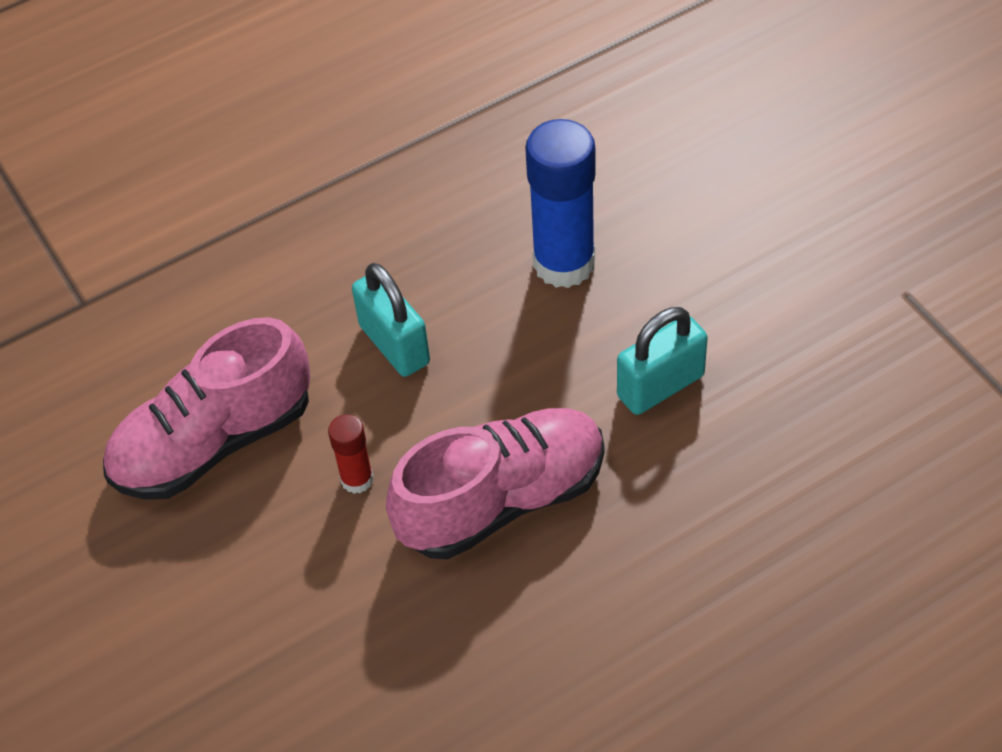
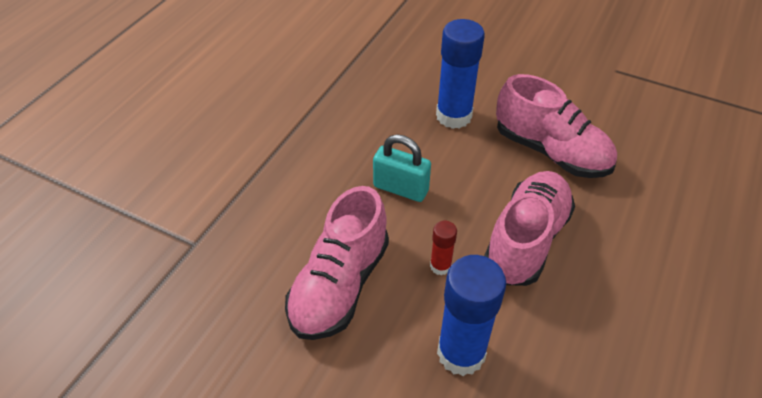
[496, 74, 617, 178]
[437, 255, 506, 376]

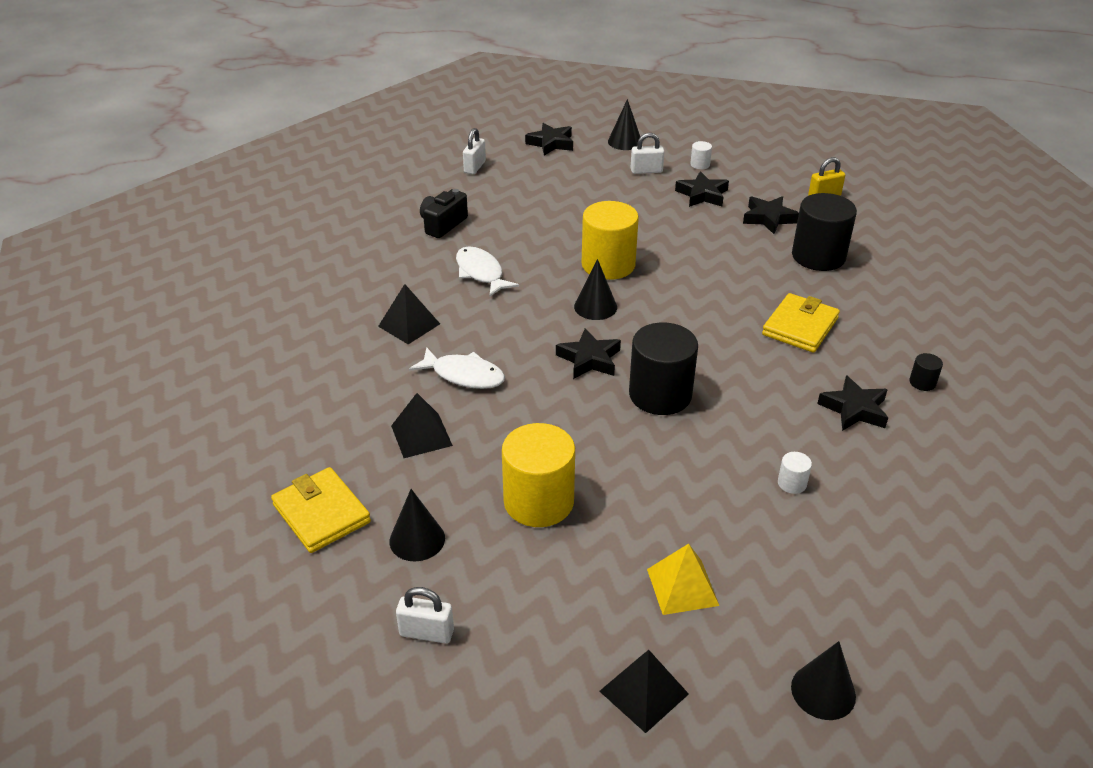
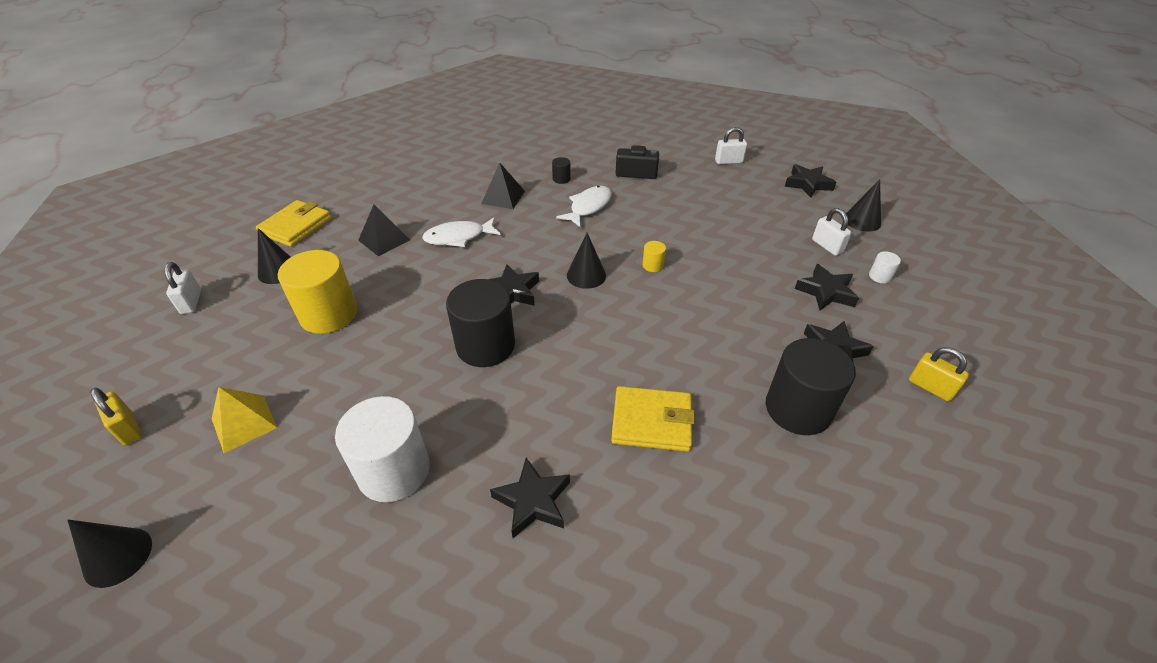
[642, 241, 666, 272]
[422, 217, 501, 247]
[552, 157, 571, 184]
[335, 396, 430, 502]
[90, 388, 142, 445]

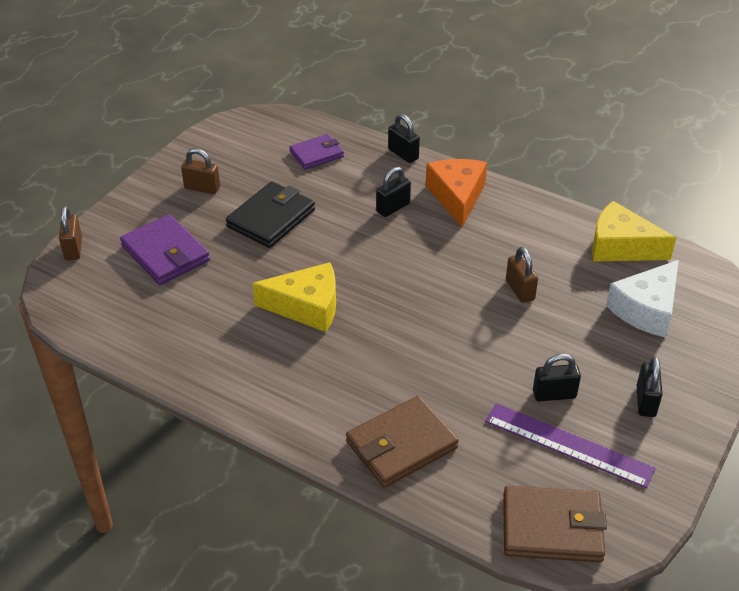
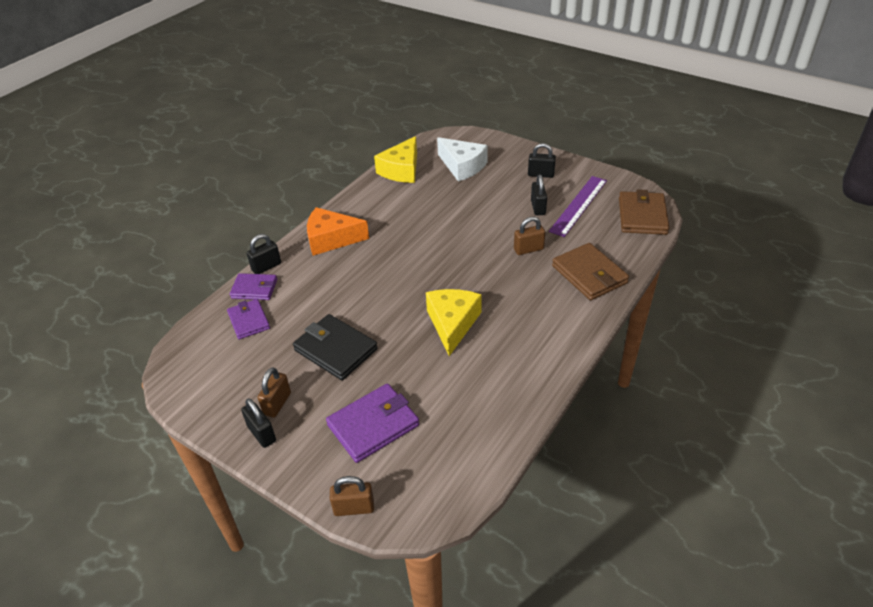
[241, 398, 276, 448]
[514, 217, 545, 255]
[230, 273, 277, 300]

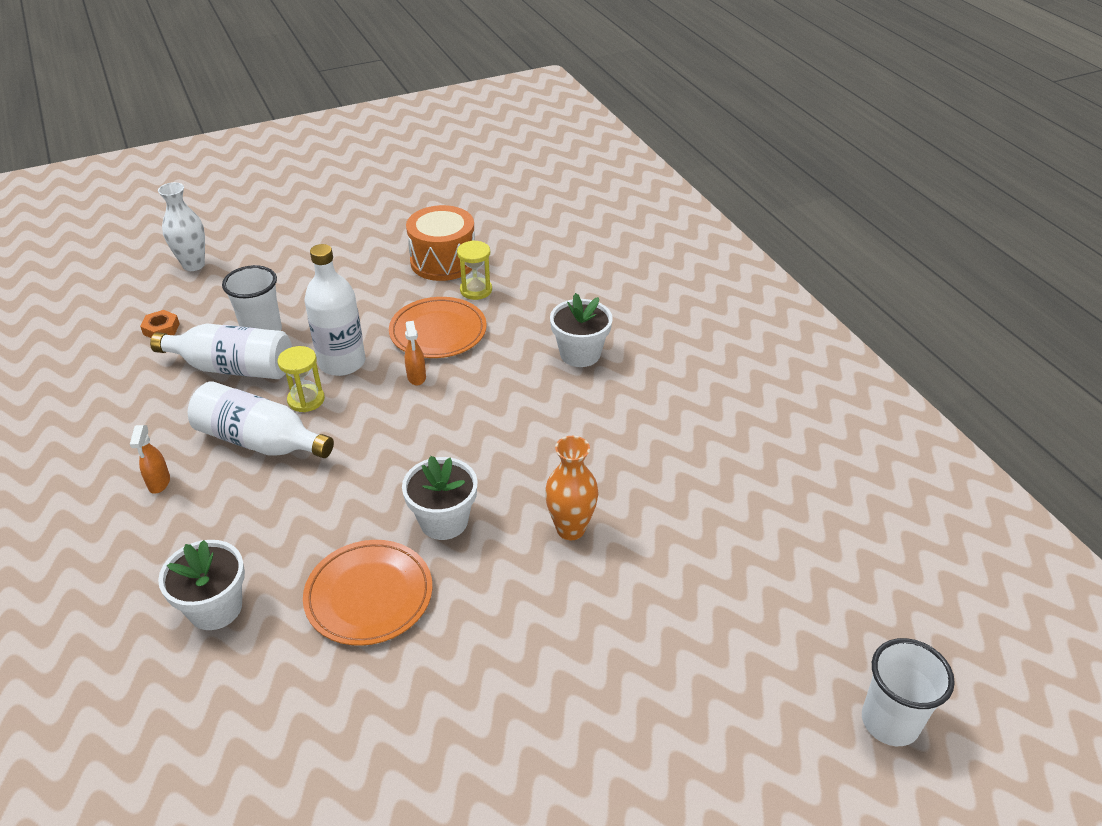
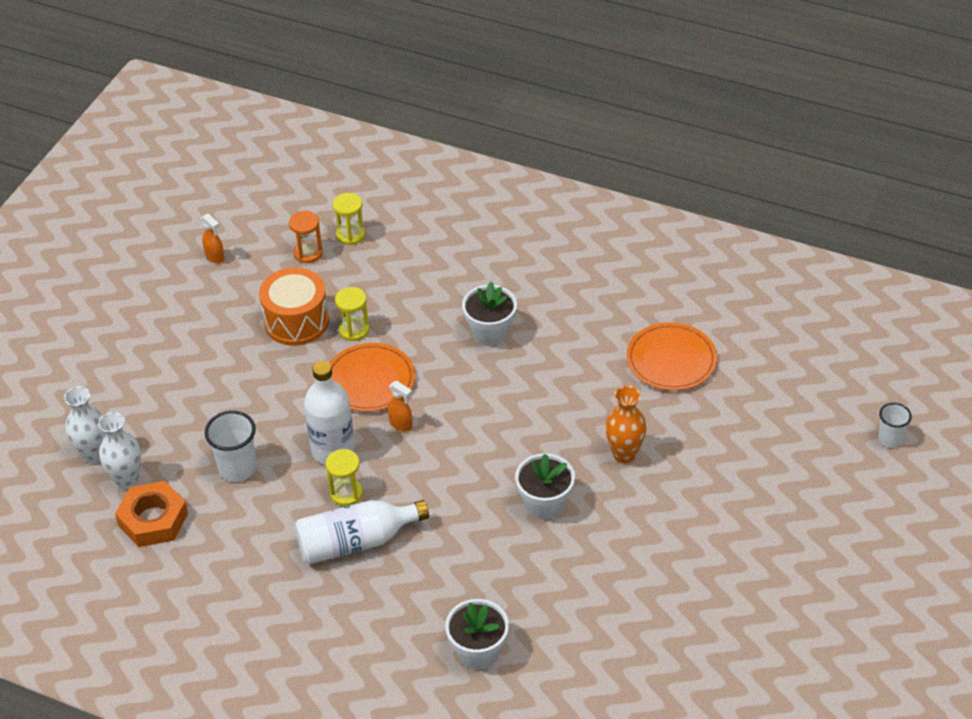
[115, 481, 188, 547]
[150, 324, 292, 379] (first image)
[201, 213, 225, 264]
[626, 322, 717, 391]
[878, 403, 912, 447]
[332, 193, 365, 245]
[289, 211, 323, 263]
[98, 412, 141, 490]

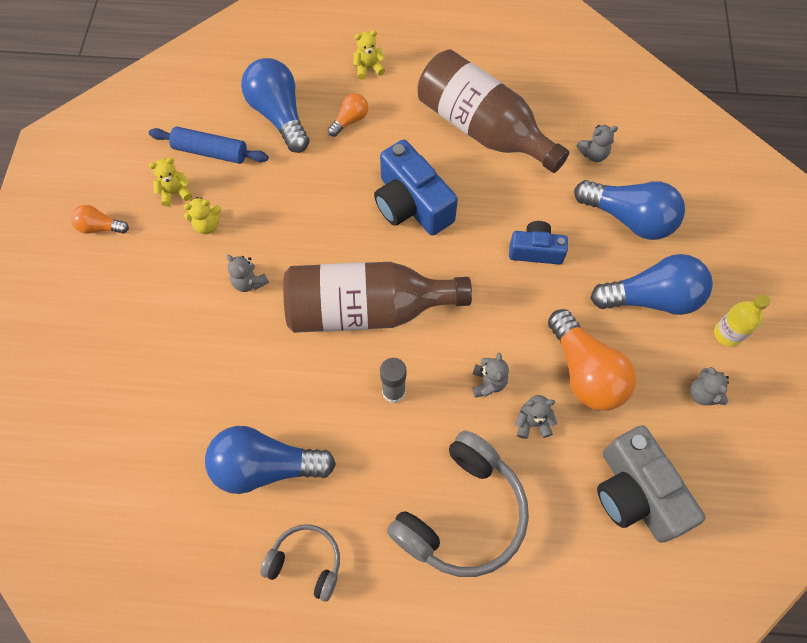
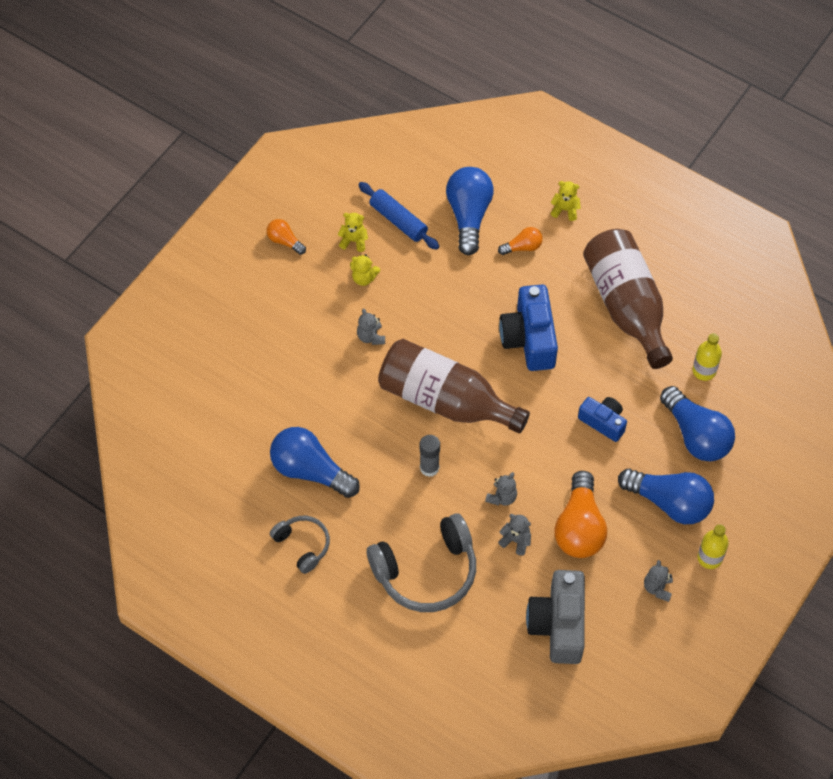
[692, 333, 722, 381]

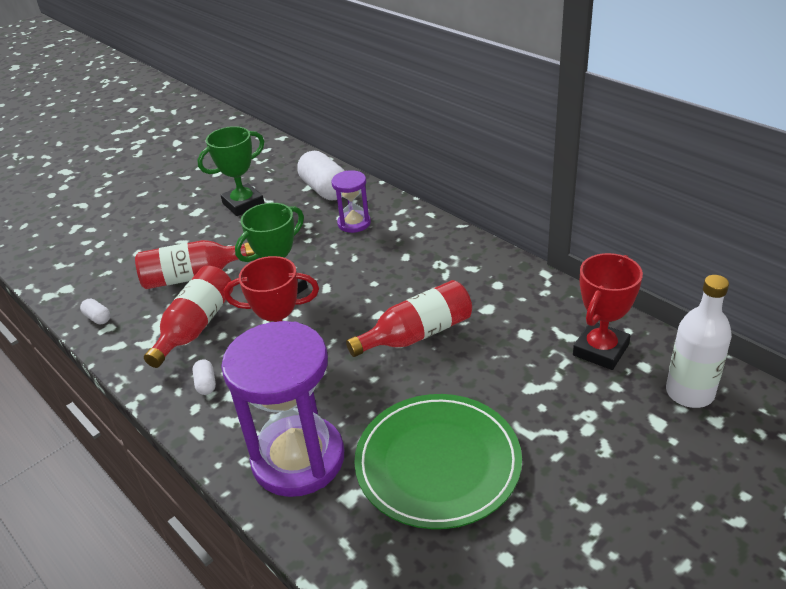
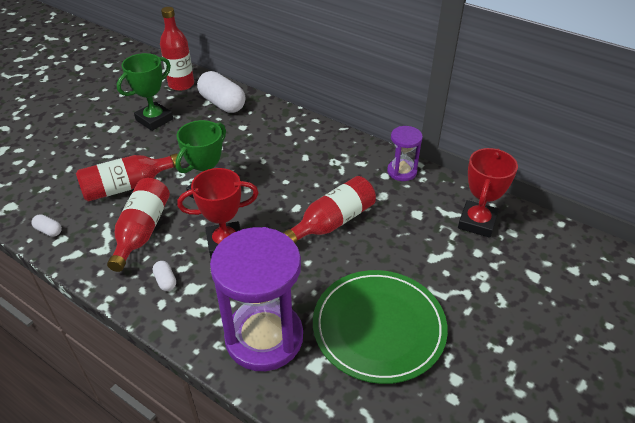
[387, 126, 423, 181]
[666, 275, 732, 408] (first image)
[160, 7, 194, 91]

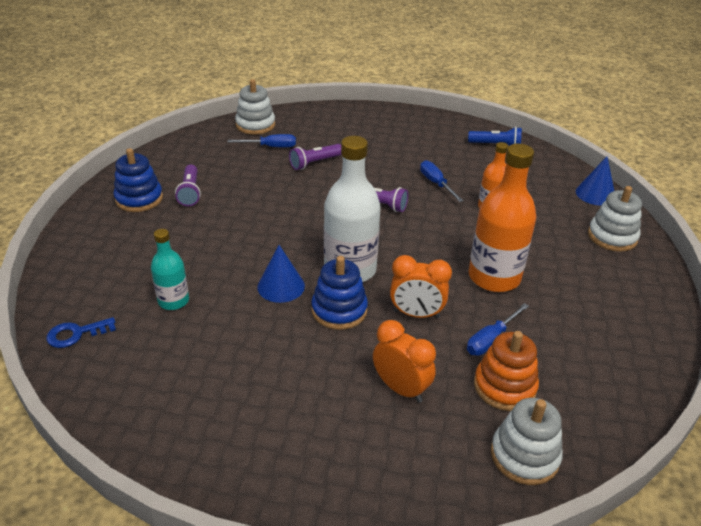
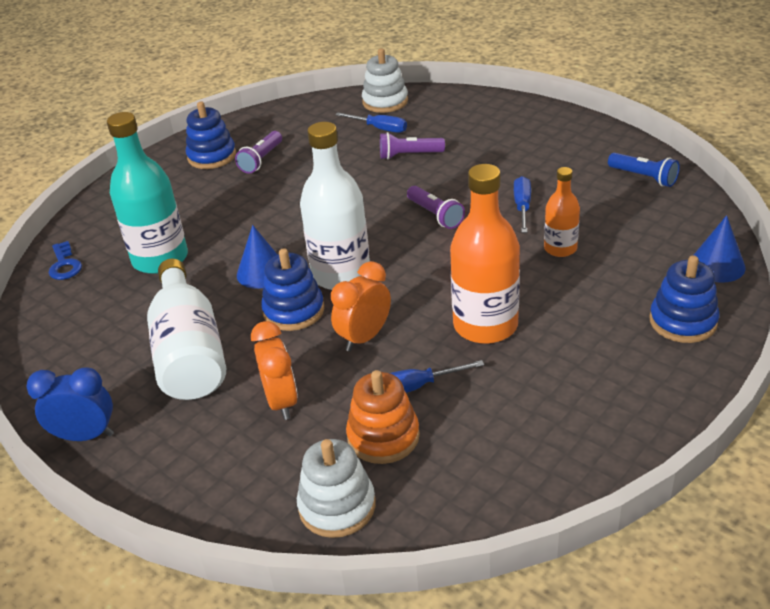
[649, 255, 719, 343]
[107, 112, 188, 274]
[331, 261, 391, 351]
[49, 241, 82, 280]
[147, 259, 226, 400]
[26, 367, 114, 441]

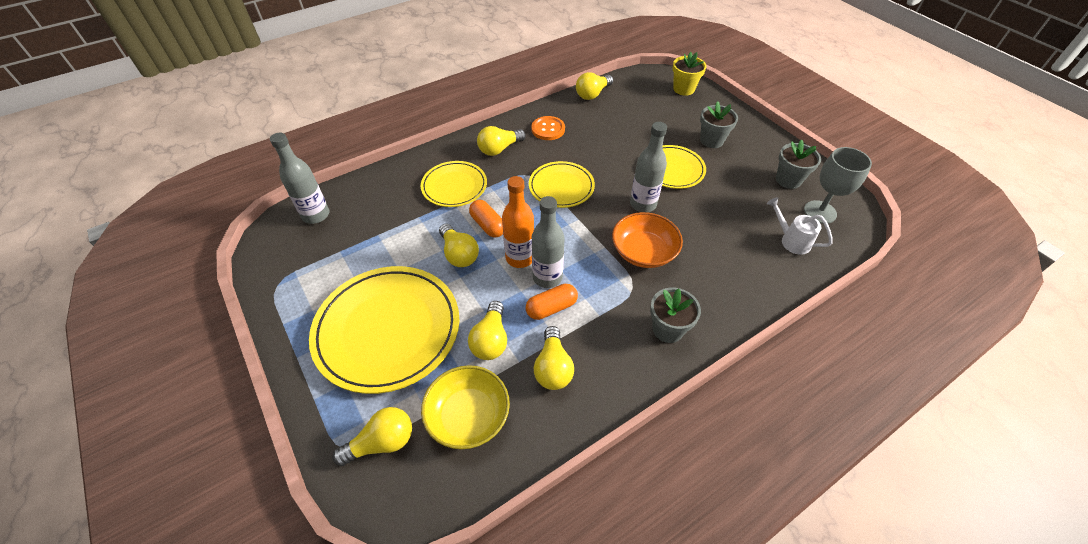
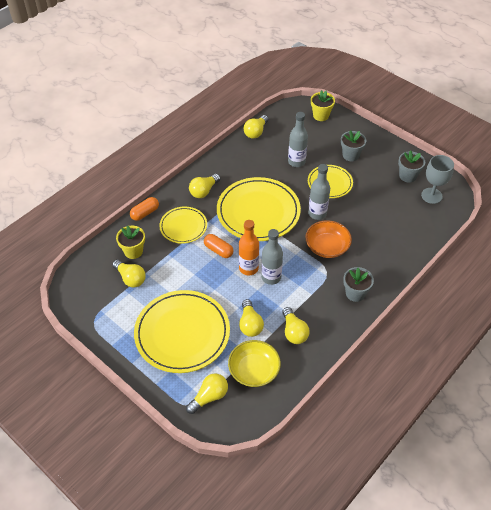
[531, 116, 565, 140] (first image)
[288, 112, 308, 167]
[217, 177, 301, 241]
[767, 197, 833, 255] (first image)
[112, 259, 146, 288]
[130, 197, 159, 221]
[116, 225, 145, 259]

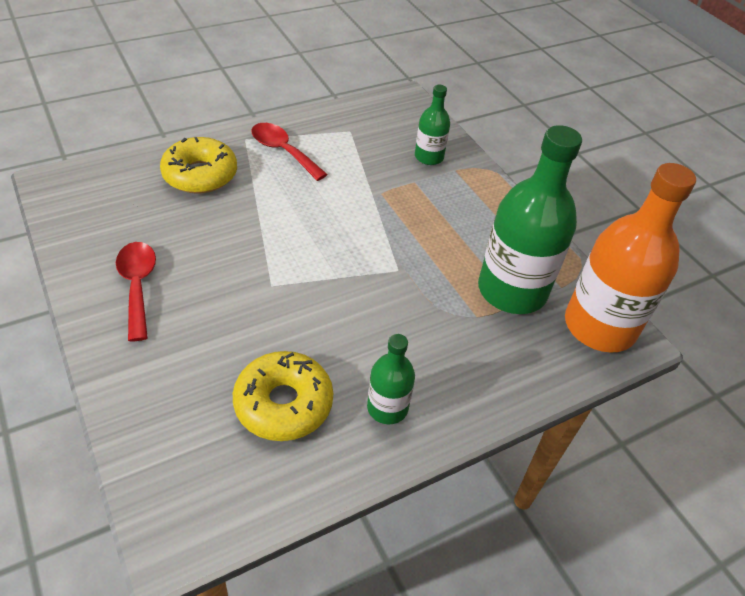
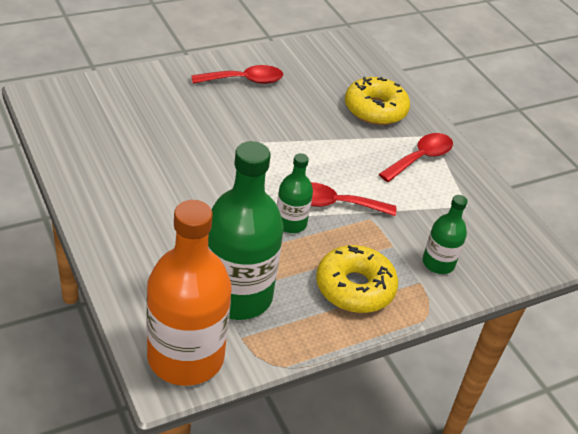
[277, 153, 313, 233]
[316, 245, 398, 313]
[311, 182, 396, 216]

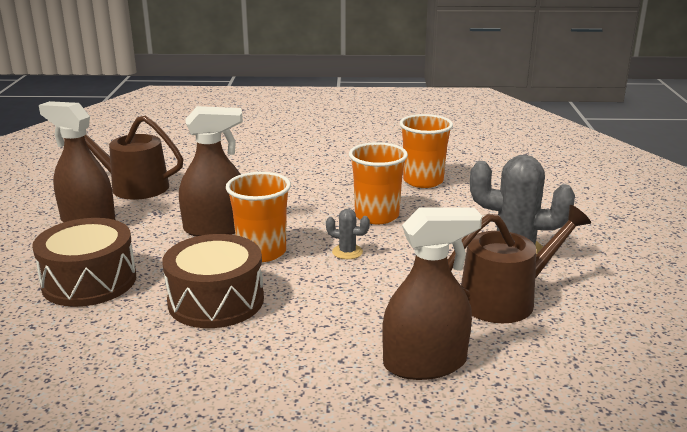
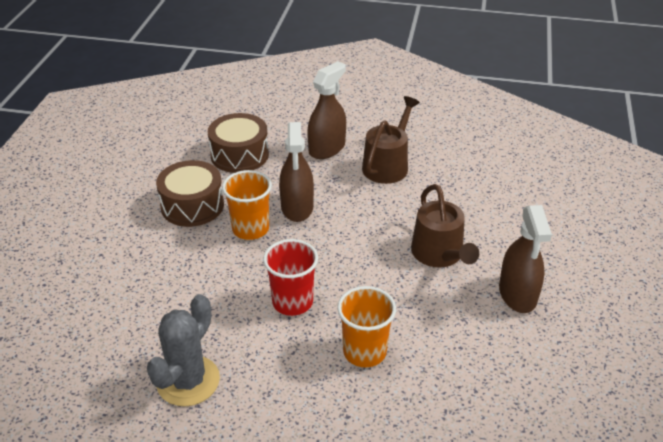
[263, 239, 318, 316]
[411, 184, 479, 267]
[499, 205, 552, 313]
[326, 209, 370, 259] (first image)

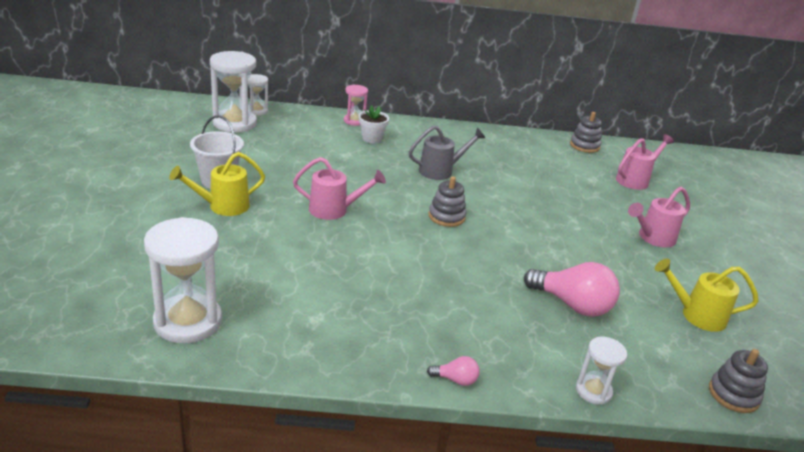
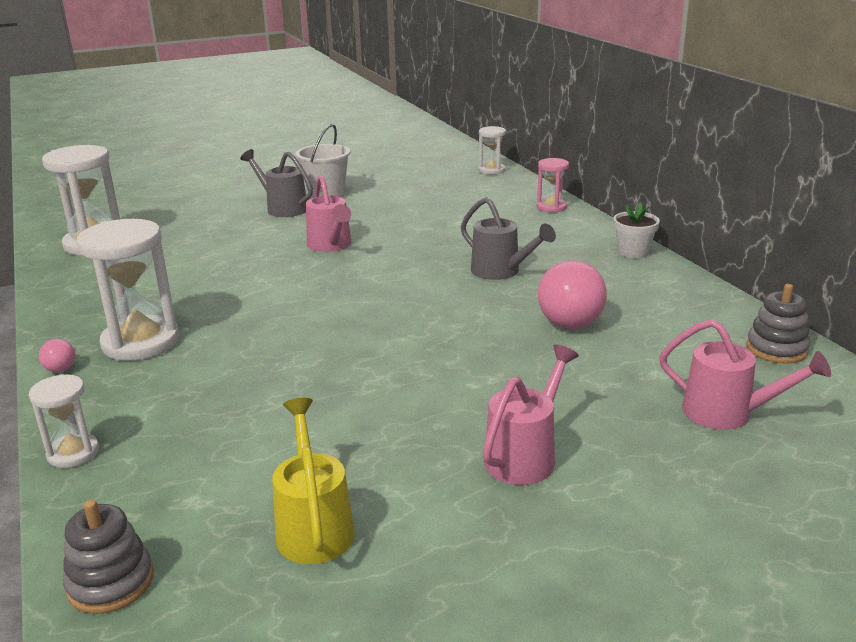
[76, 219, 179, 361]
[613, 202, 660, 258]
[240, 149, 313, 217]
[429, 176, 466, 227] (first image)
[483, 344, 579, 485]
[538, 260, 607, 329]

